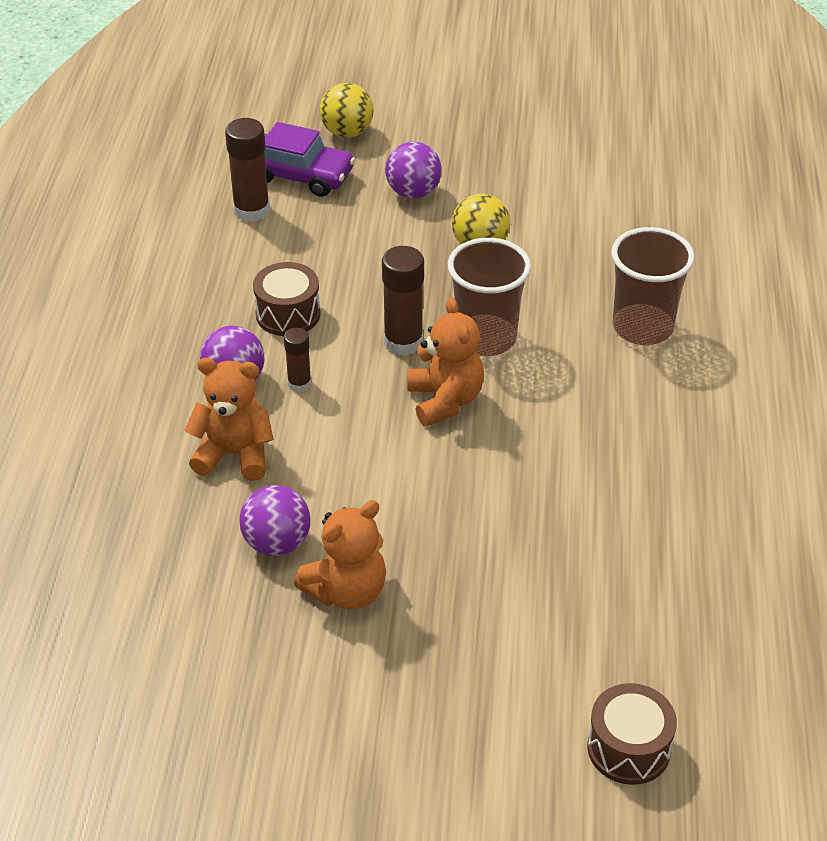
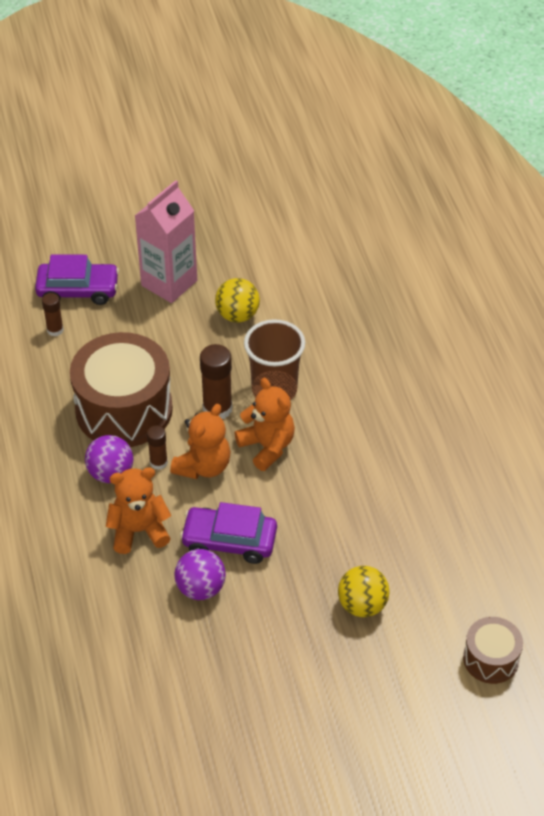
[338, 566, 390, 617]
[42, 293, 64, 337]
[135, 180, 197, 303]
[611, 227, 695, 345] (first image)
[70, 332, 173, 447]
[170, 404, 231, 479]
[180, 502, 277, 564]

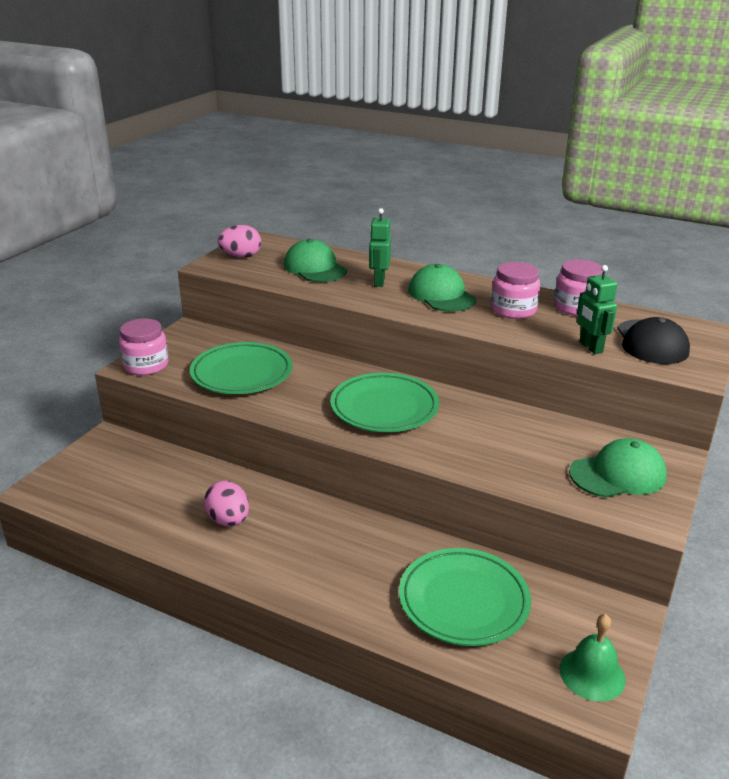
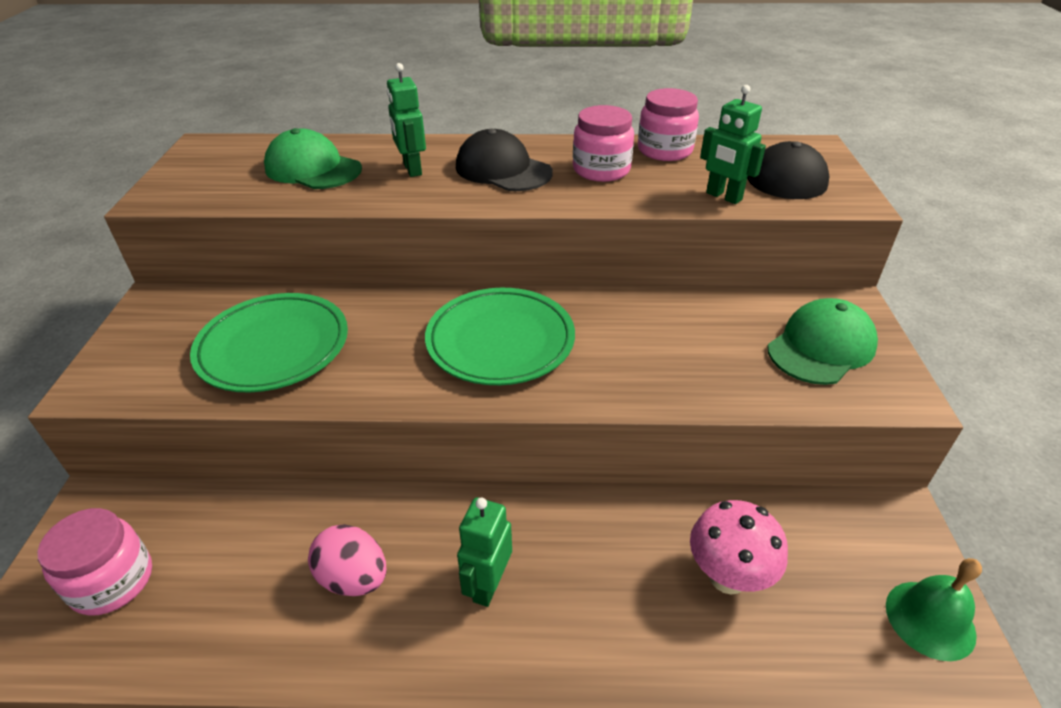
[217, 225, 261, 258] (first image)
[456, 129, 553, 191]
[37, 508, 152, 616]
[690, 500, 788, 595]
[457, 497, 512, 607]

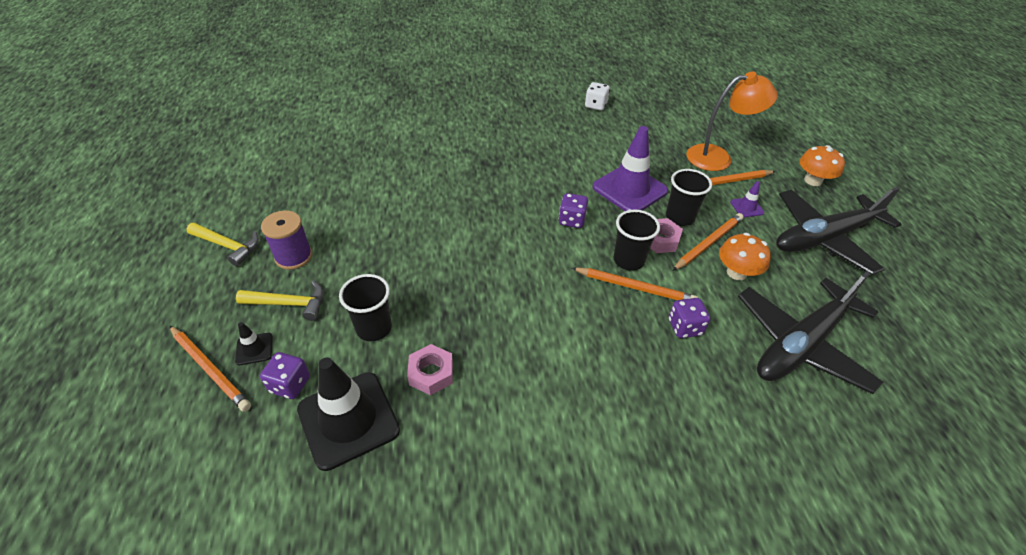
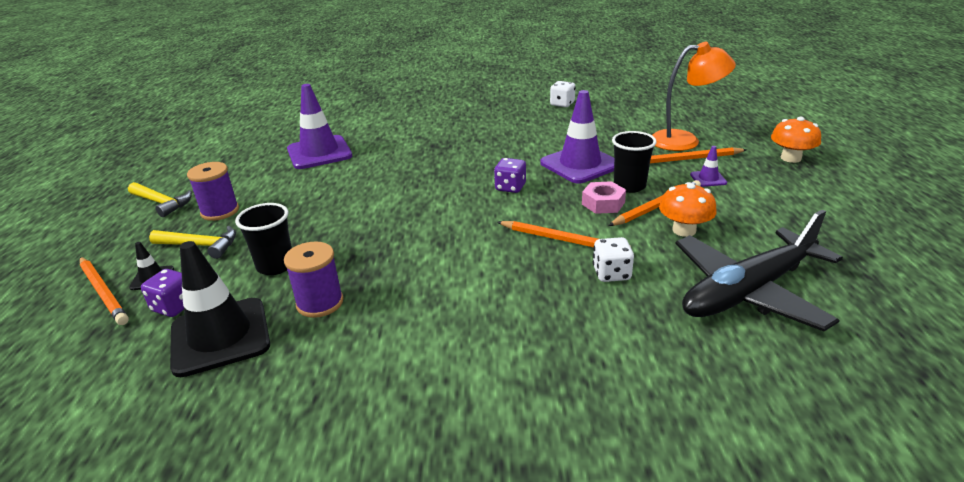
[776, 187, 902, 275] (first image)
[613, 210, 660, 271] (first image)
[593, 237, 634, 282]
[284, 241, 344, 318]
[287, 84, 352, 169]

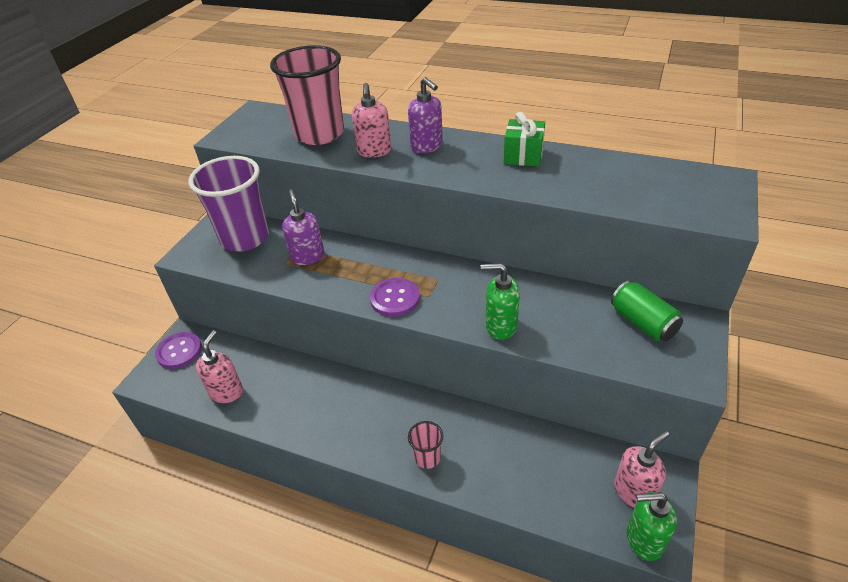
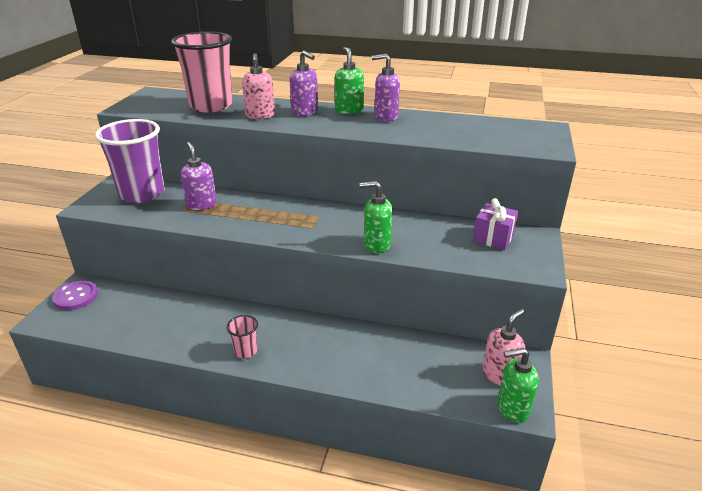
[372, 54, 400, 122]
[370, 278, 420, 317] (first image)
[473, 198, 519, 250]
[196, 330, 243, 403] (first image)
[226, 315, 258, 358]
[335, 47, 364, 114]

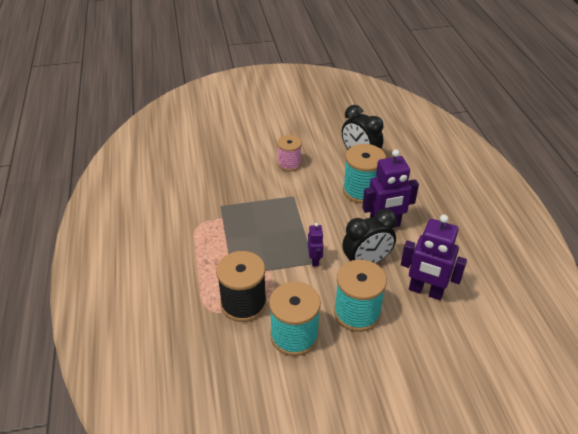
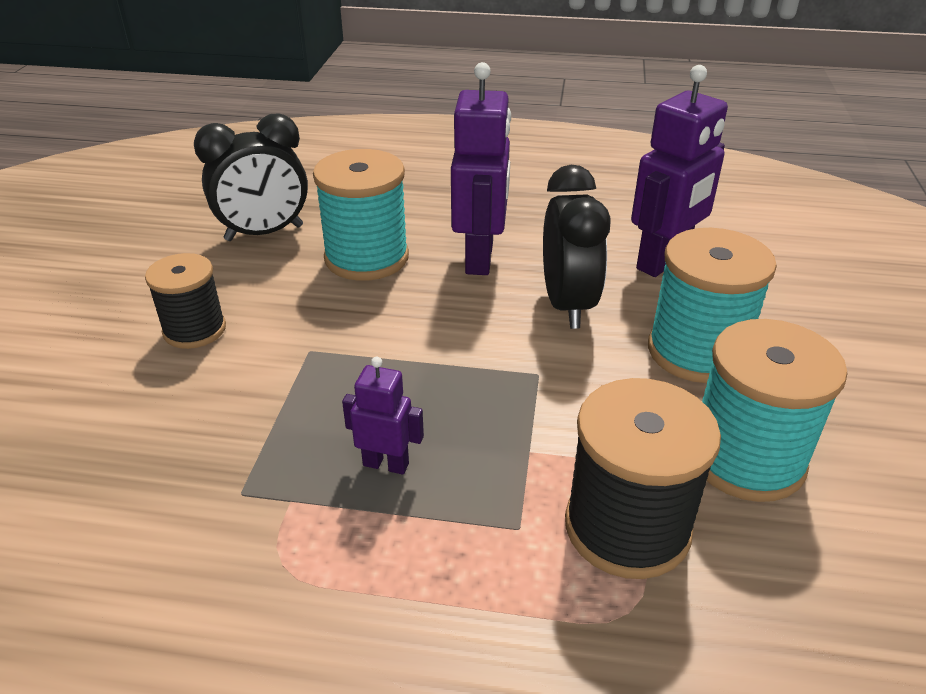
[145, 253, 226, 349]
[342, 357, 424, 475]

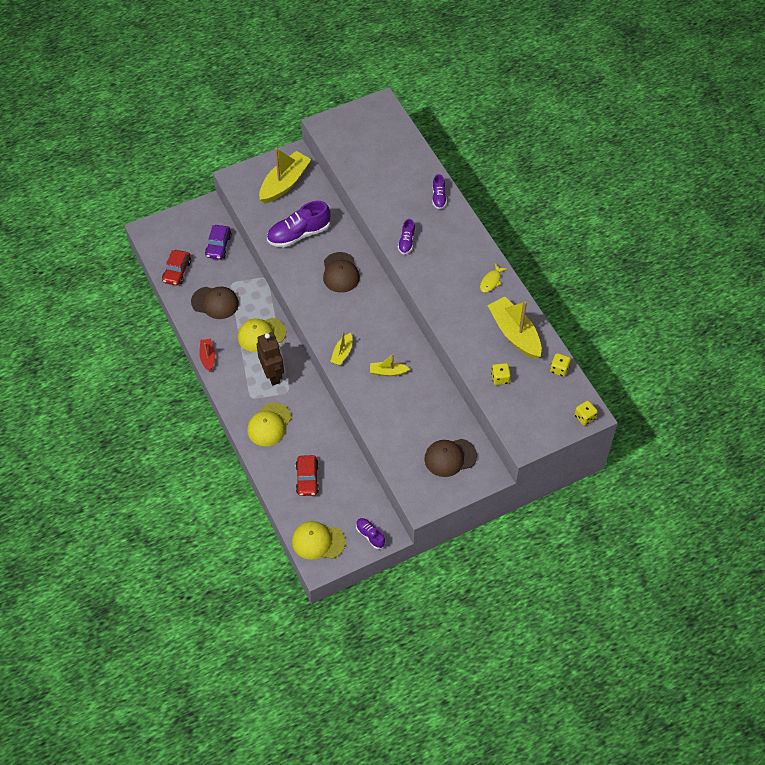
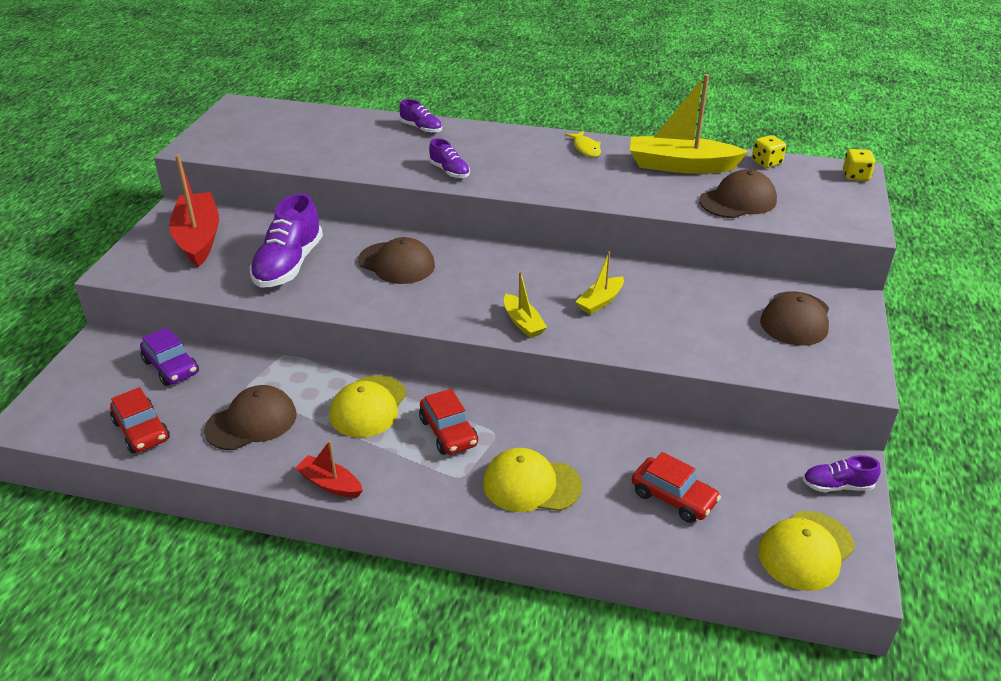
[169, 154, 219, 267]
[419, 389, 478, 455]
[699, 169, 777, 218]
[483, 448, 582, 512]

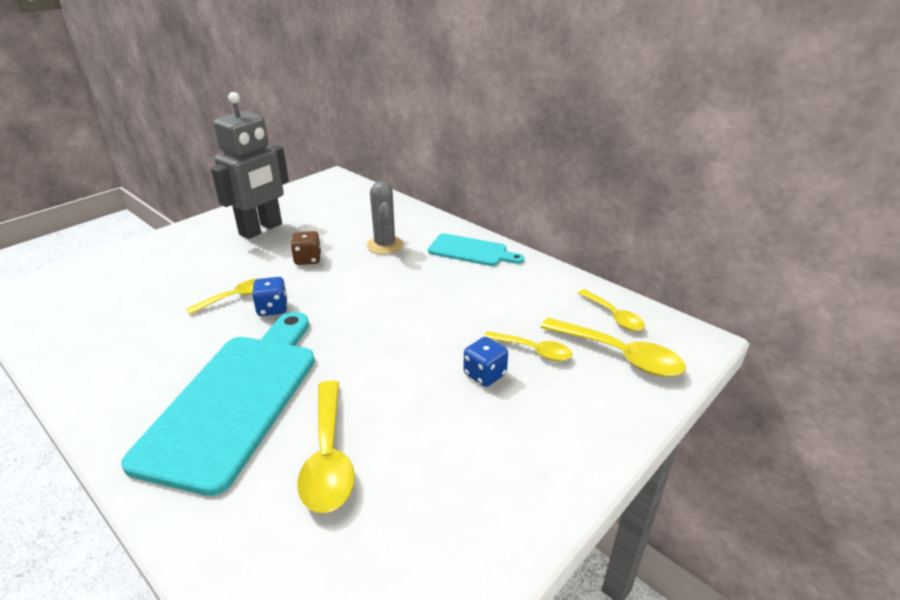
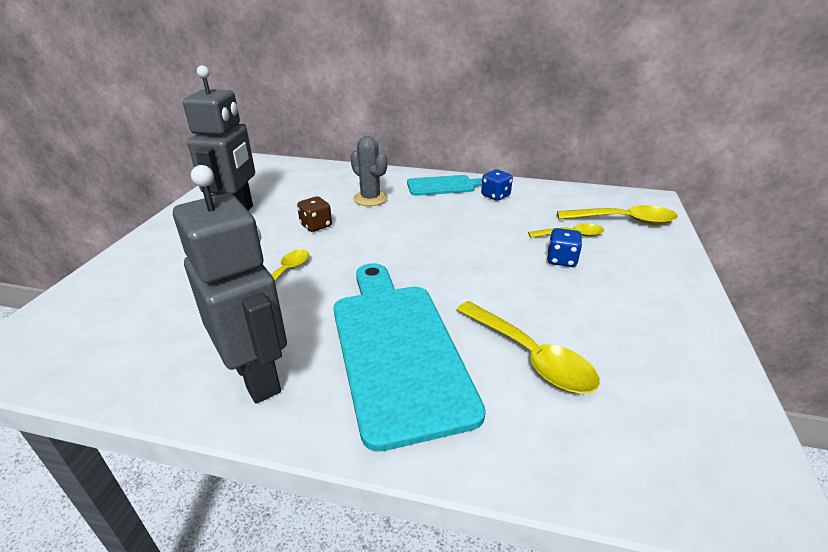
[481, 170, 513, 201]
[578, 289, 645, 331] (first image)
[173, 165, 287, 403]

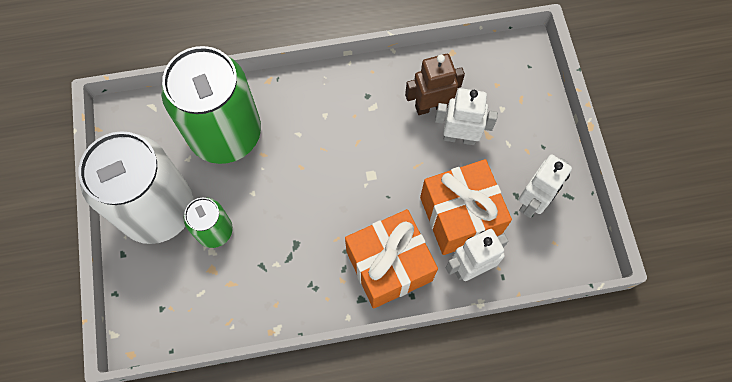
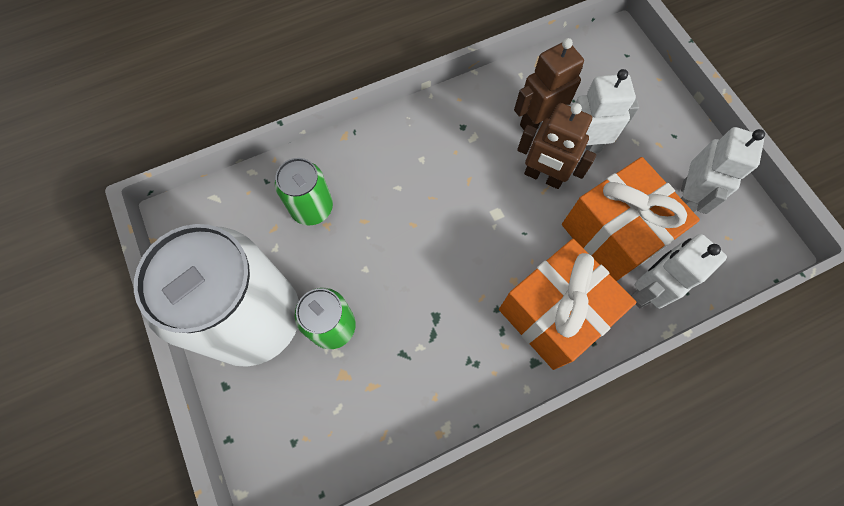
[275, 158, 333, 225]
[517, 103, 596, 189]

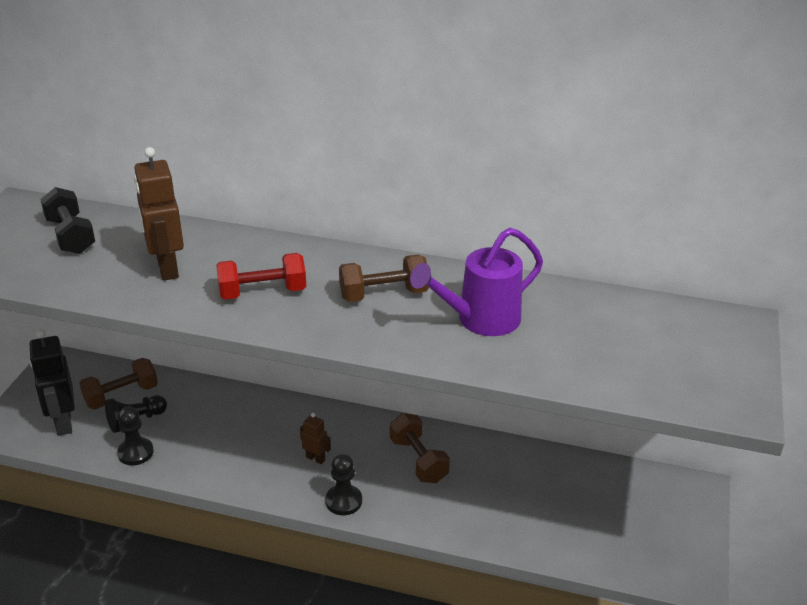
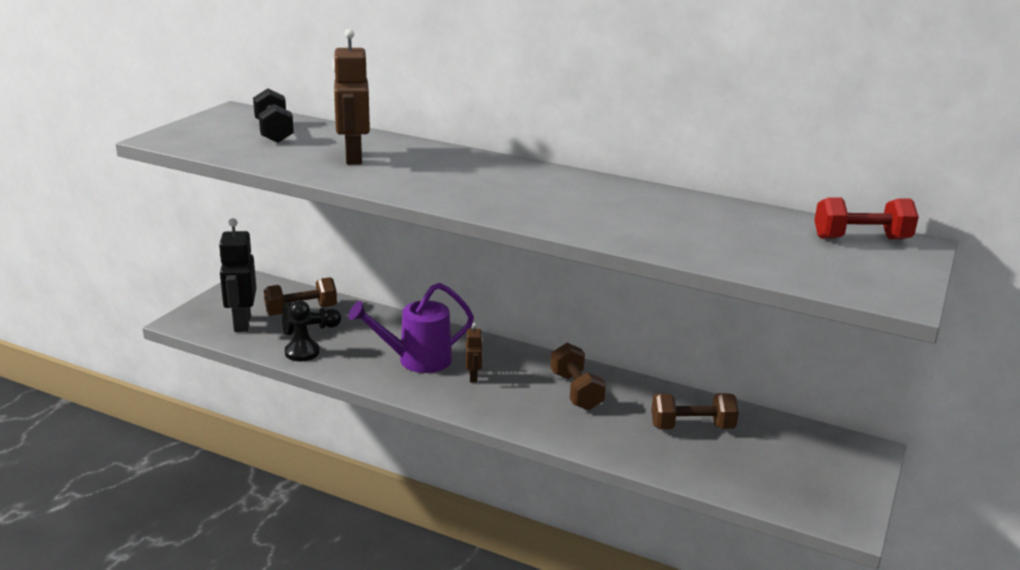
[348, 283, 474, 373]
[814, 197, 919, 240]
[651, 393, 739, 429]
[466, 323, 483, 383]
[326, 454, 362, 515] (first image)

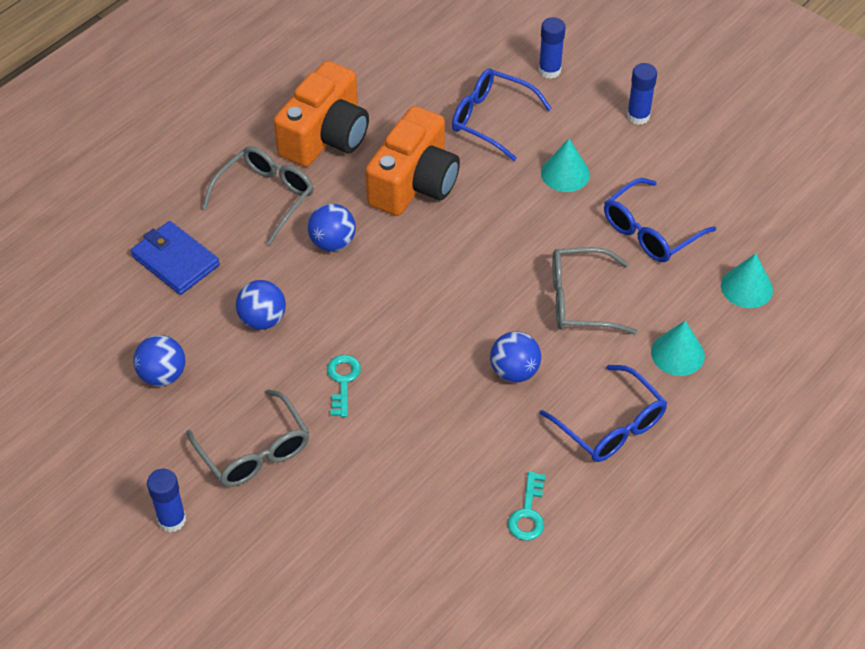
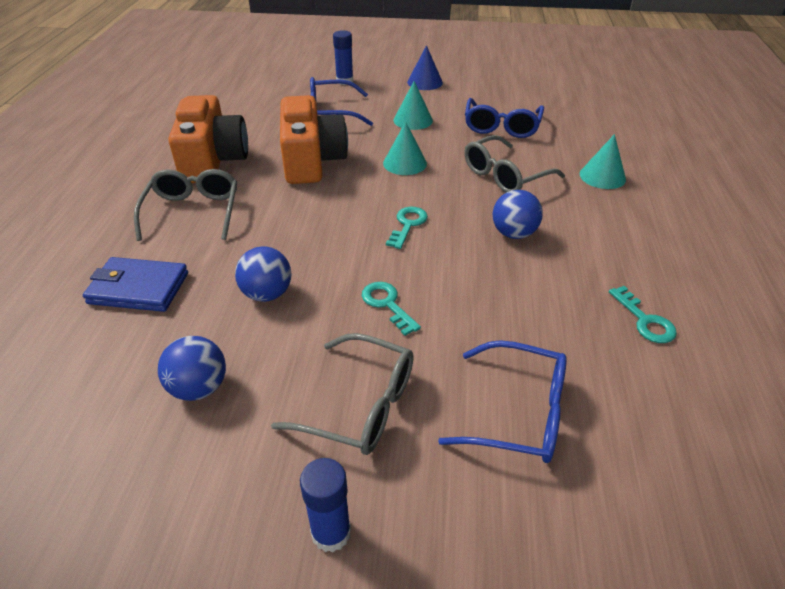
[407, 45, 443, 90]
[308, 203, 356, 251] (first image)
[383, 122, 427, 175]
[438, 340, 567, 463]
[386, 207, 428, 249]

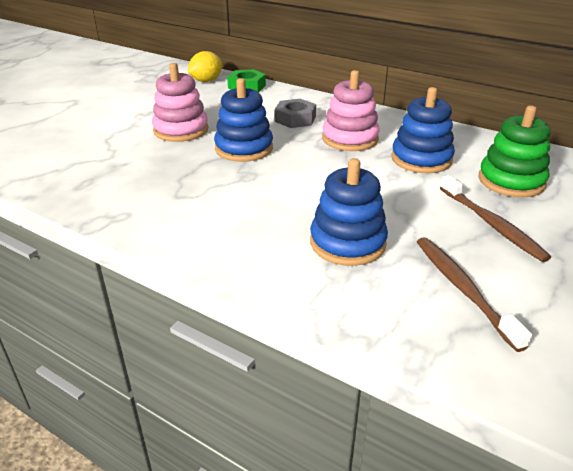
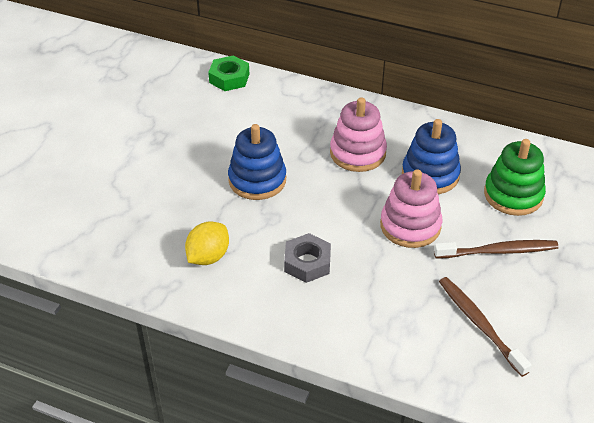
[185, 222, 229, 265]
[380, 169, 442, 248]
[284, 233, 331, 283]
[310, 158, 388, 266] (first image)
[434, 240, 559, 258]

